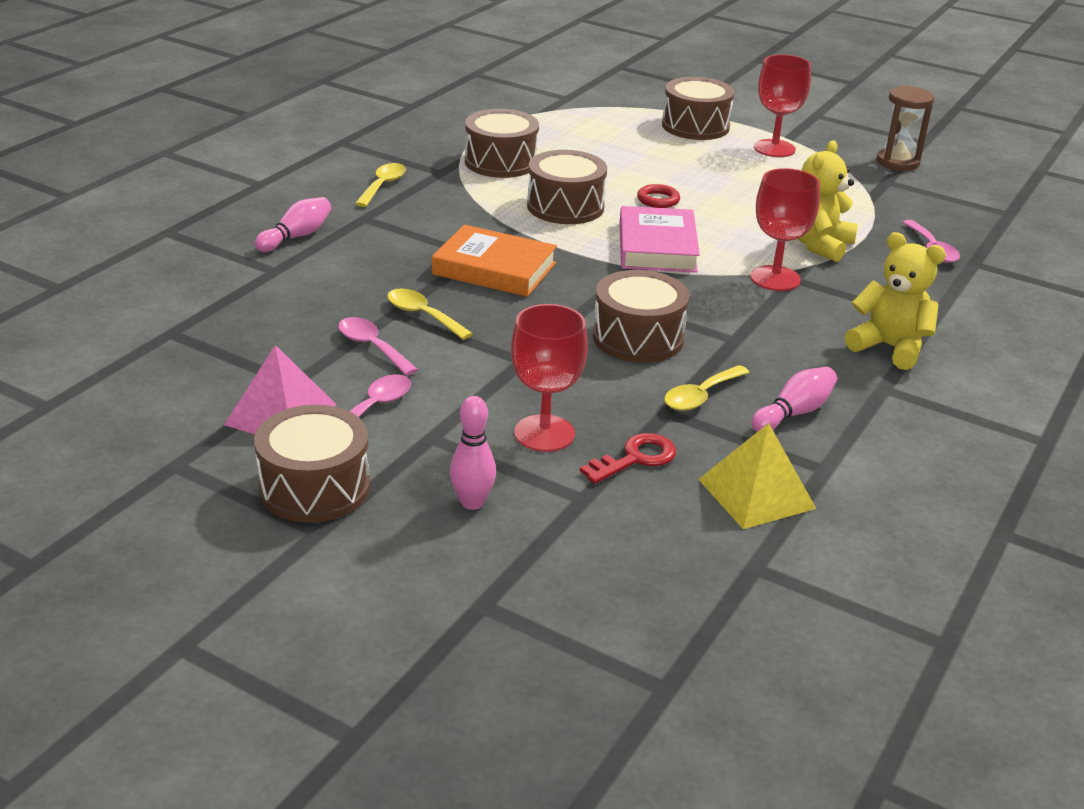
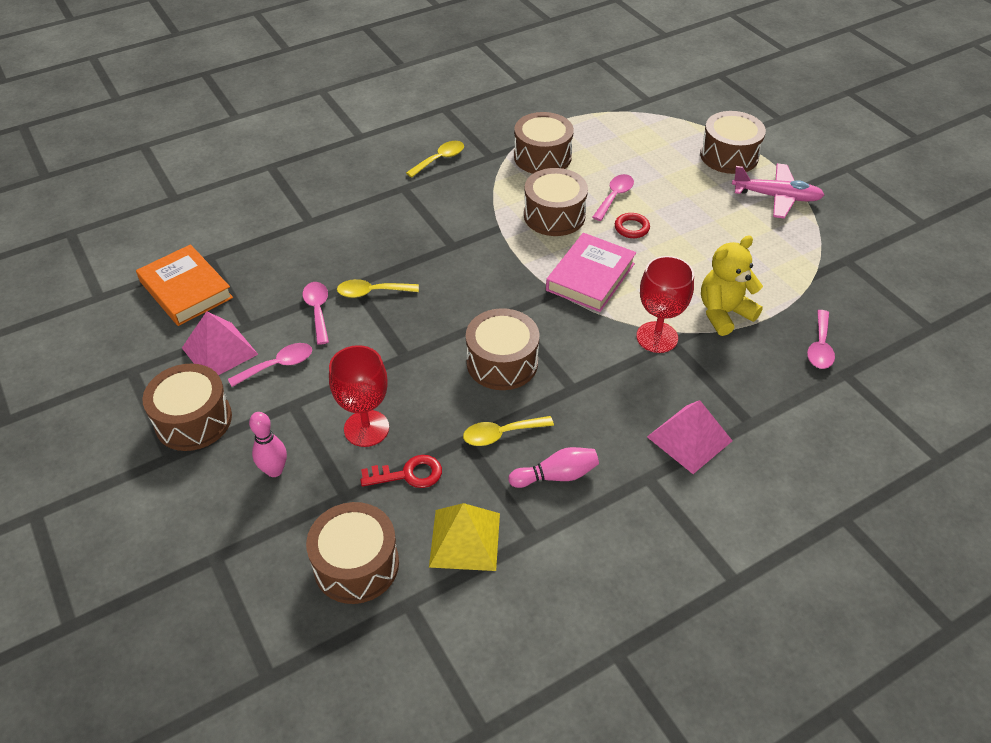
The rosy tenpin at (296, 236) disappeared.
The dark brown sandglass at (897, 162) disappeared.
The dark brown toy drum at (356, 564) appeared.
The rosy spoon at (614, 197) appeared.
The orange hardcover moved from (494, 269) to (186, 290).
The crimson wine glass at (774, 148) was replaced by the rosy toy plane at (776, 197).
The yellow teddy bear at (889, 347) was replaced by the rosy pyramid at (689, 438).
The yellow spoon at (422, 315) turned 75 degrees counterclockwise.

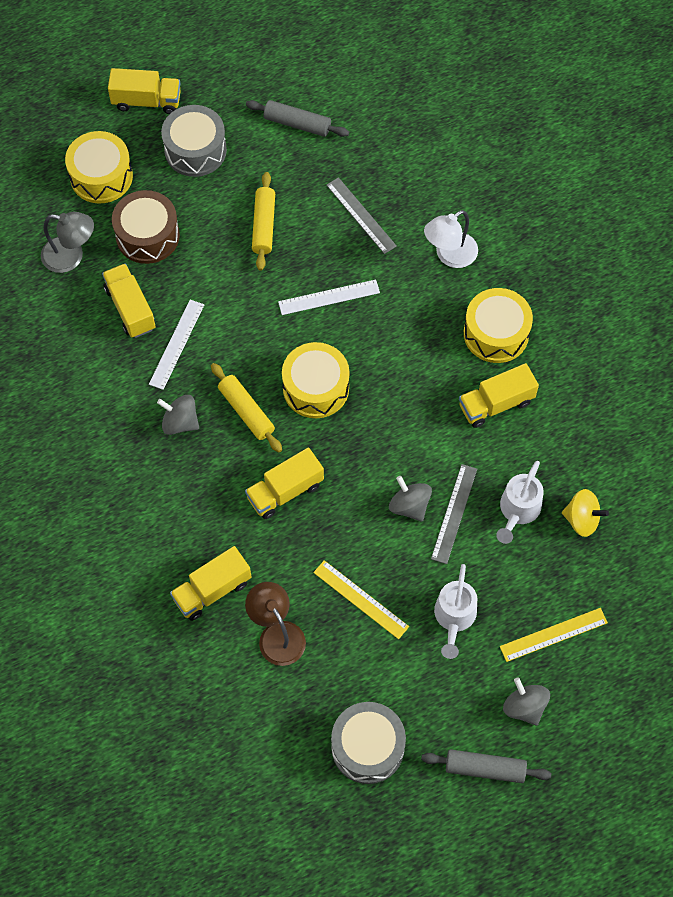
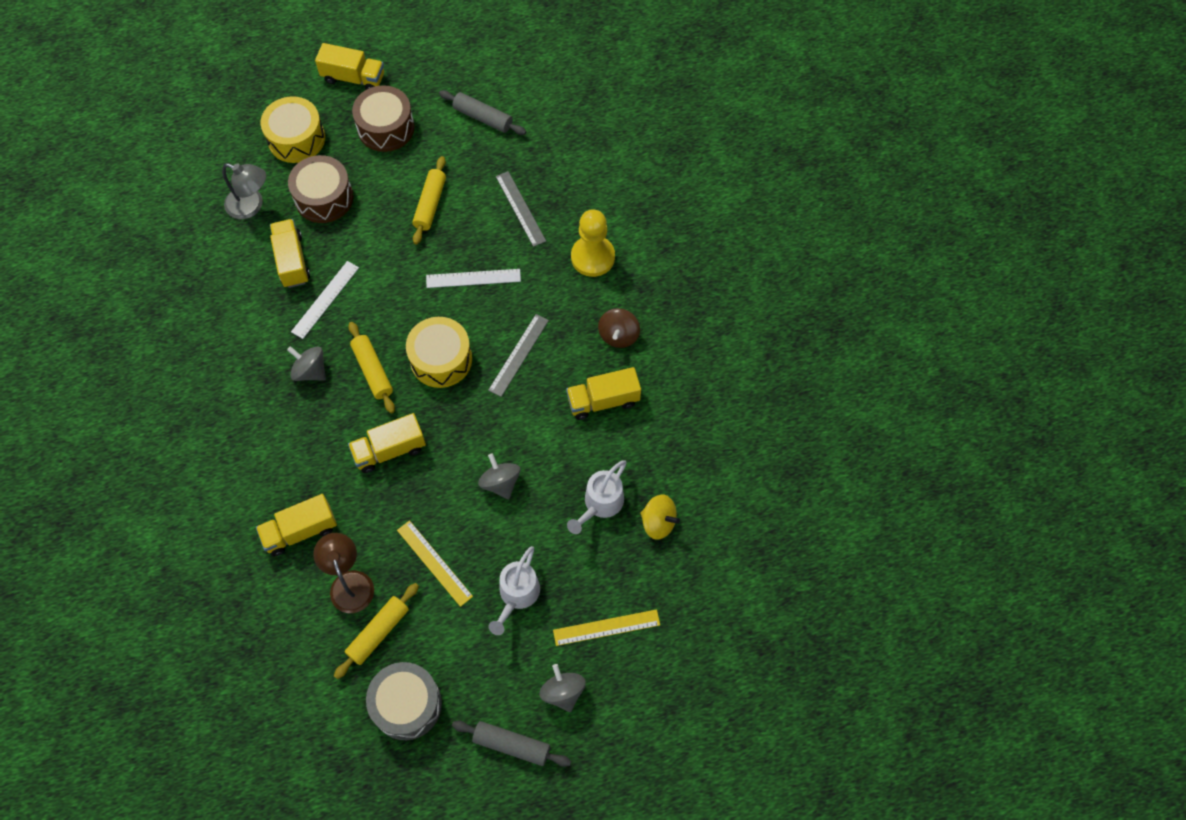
The yellow pastry roller at (378, 632) appeared.
The gray ruler moved from (454, 513) to (518, 355).
The snow-white reading lamp at (449, 255) was replaced by the yellow game pawn at (593, 257).
The yellow toy drum at (496, 333) was replaced by the dark brown whirligig at (618, 335).
The gray toy drum at (195, 150) became the dark brown toy drum at (386, 128).

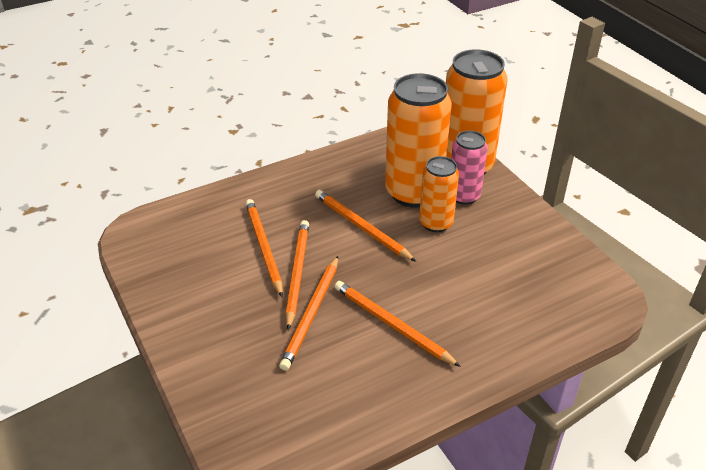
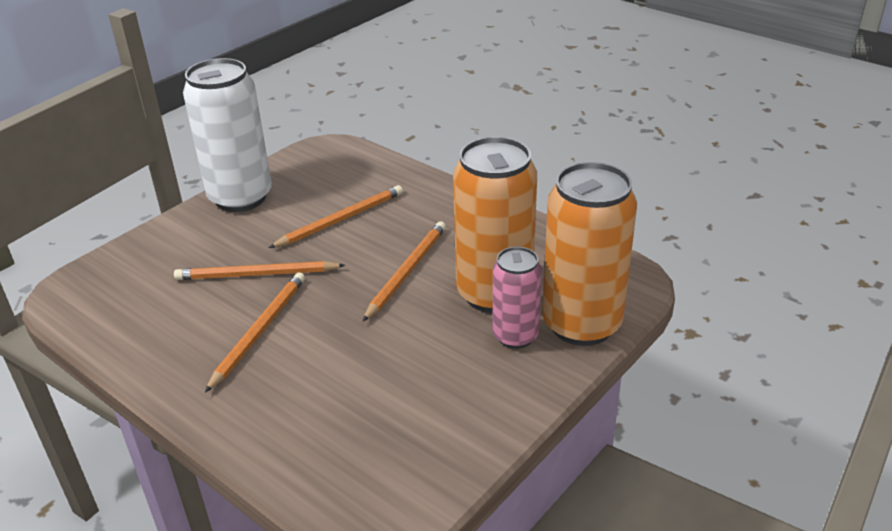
The orange pencil at (297, 273) disappeared.
The orange can at (436, 223) disappeared.
The snow-white can at (240, 198) appeared.

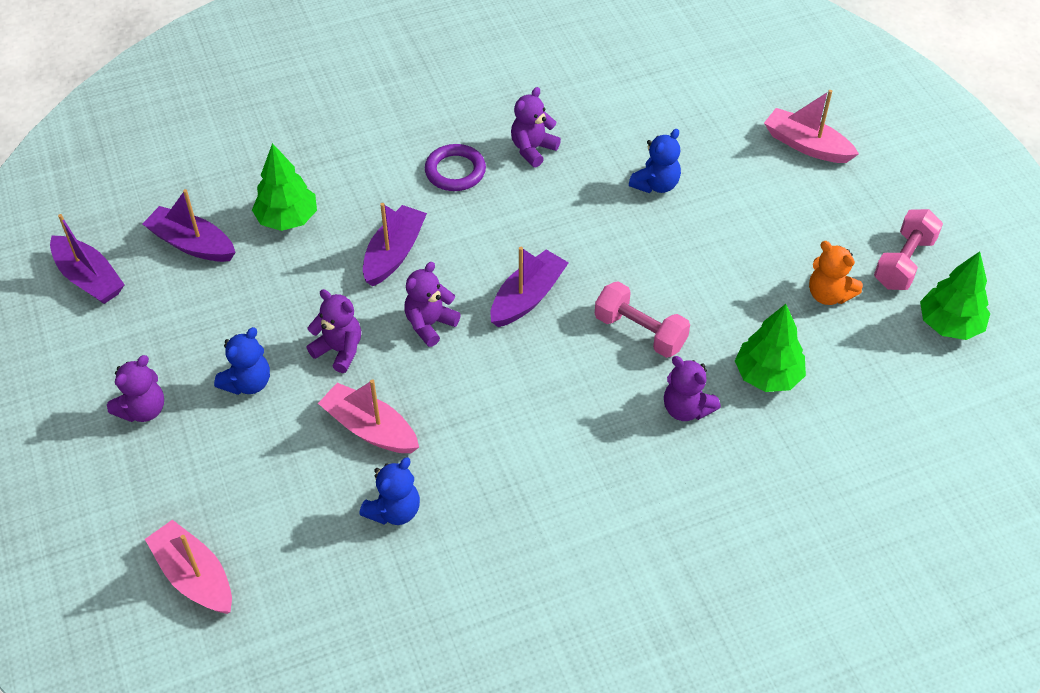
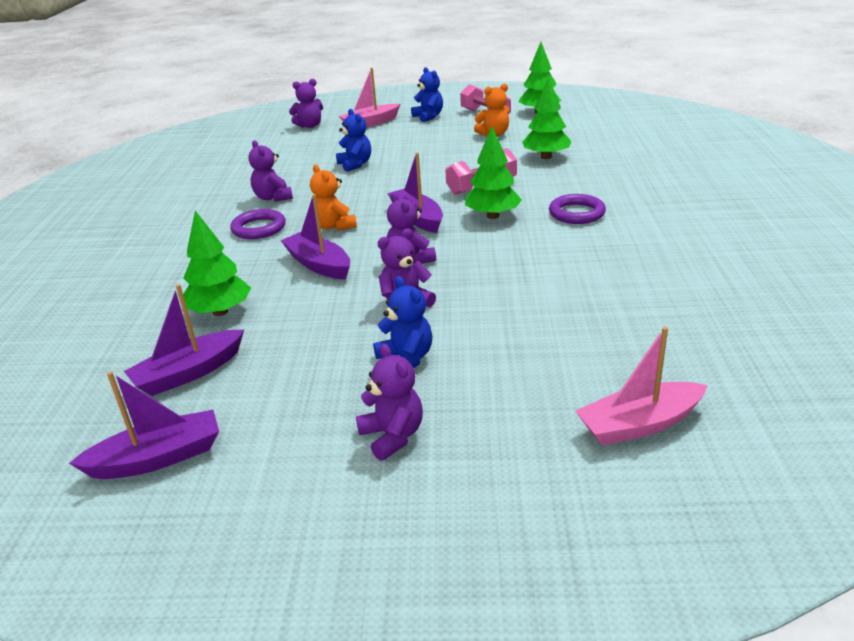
The rosy sailboat at (370, 428) disappeared.
The orange teddy bear at (334, 226) appeared.
The emerald tree at (493, 216) appeared.
The royal purple ring at (576, 213) appeared.
The blue teddy bear moved from (394, 511) to (428, 117).
The royal purple teddy bear moved from (686, 409) to (309, 126).

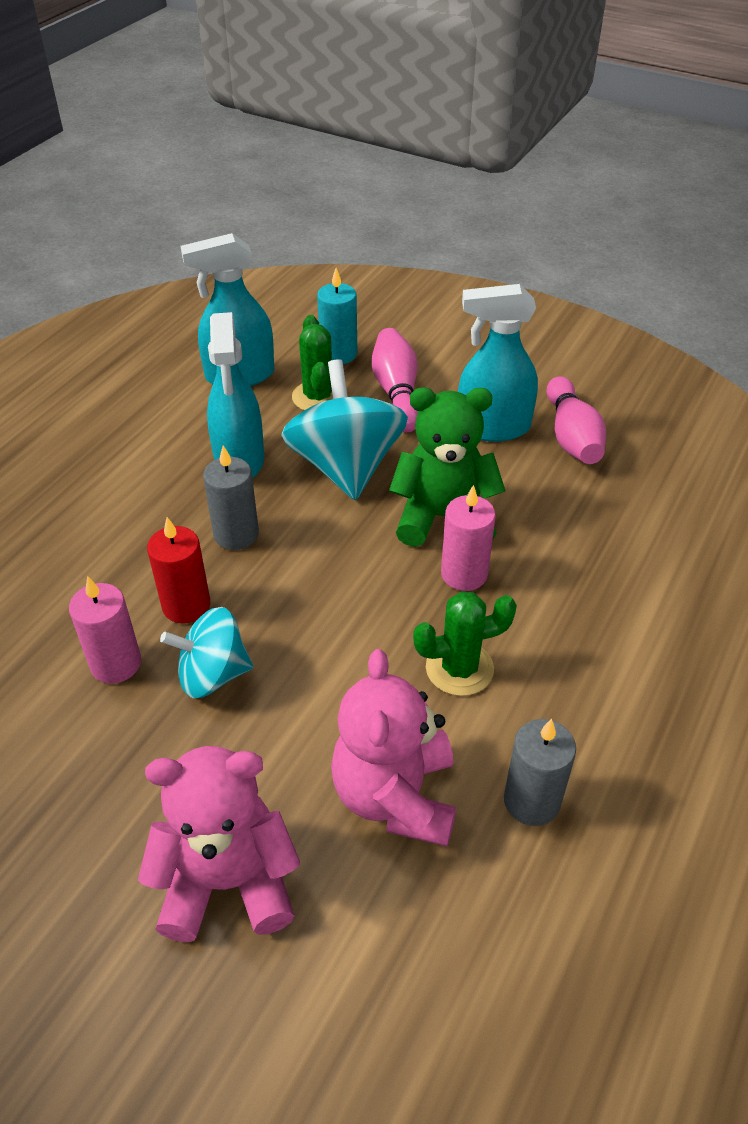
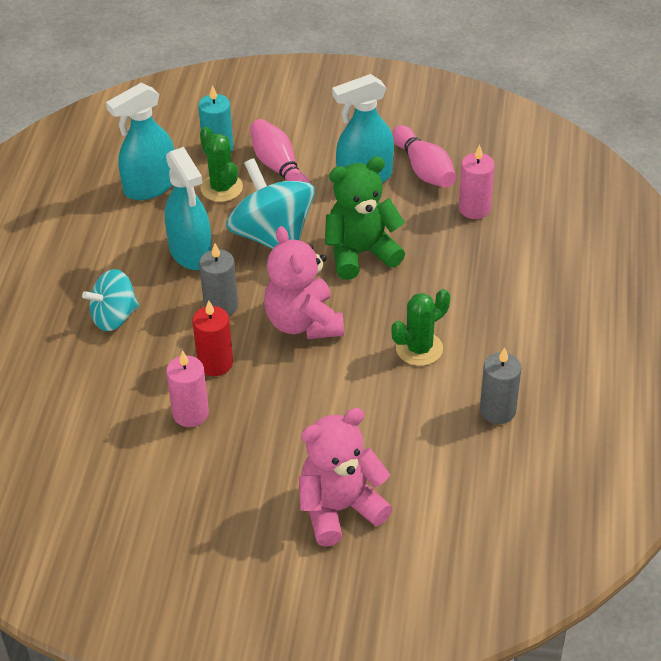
The turquoise whirligig moved from (213, 674) to (114, 317).
The rosy teddy bear moved from (395, 796) to (303, 323).
The rosy pillar candle moved from (464, 574) to (474, 208).

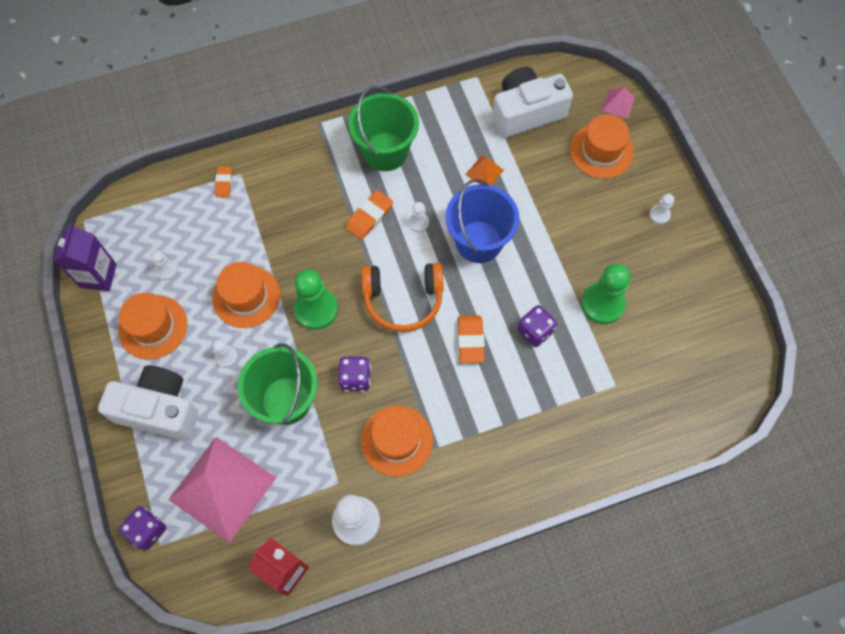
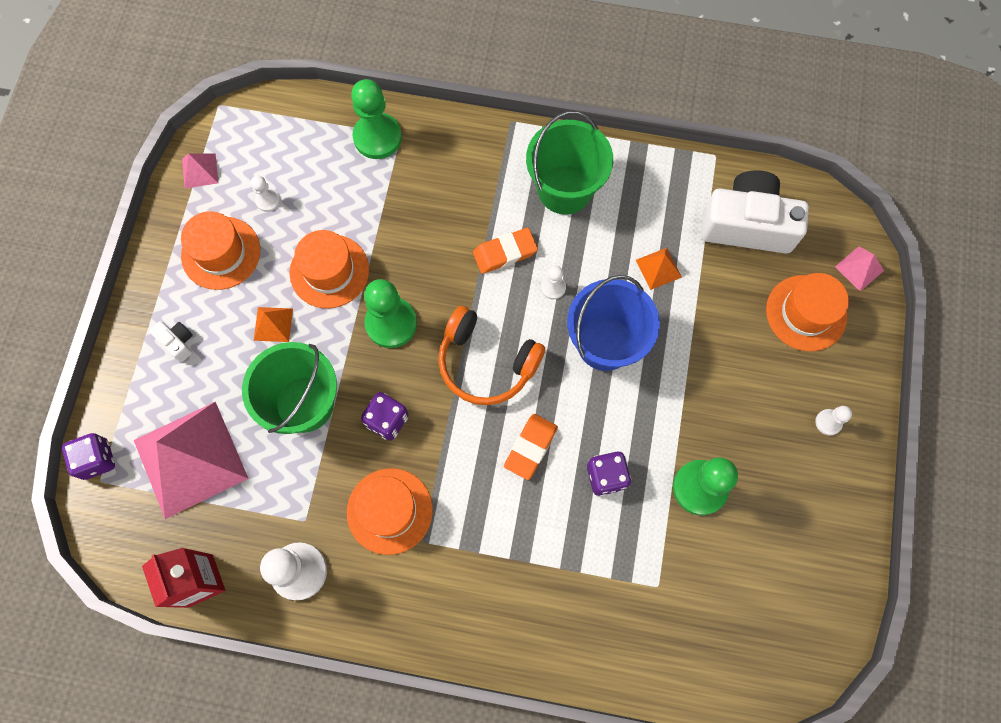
The royal purple milk carton at (98, 276) was replaced by the rosy pyramid at (200, 171).
The snow-white game pawn at (226, 357) was replaced by the orange pyramid at (273, 324).
The orange gum eraser at (224, 183) was replaced by the emerald game pawn at (377, 137).
The snow-white compact camera at (159, 409) changed to 0.42 times the size.

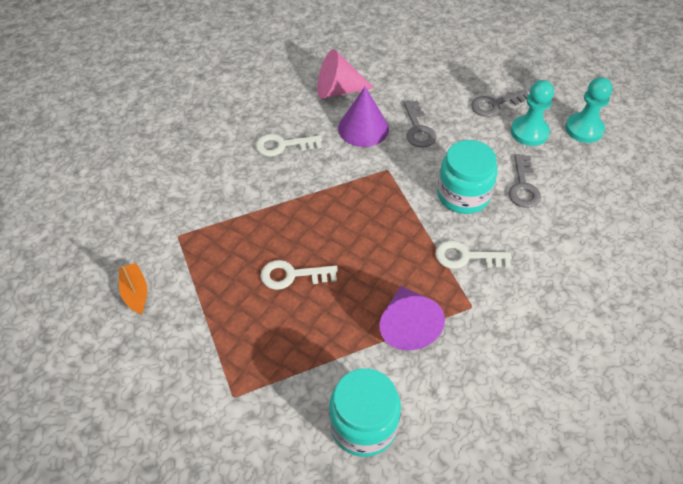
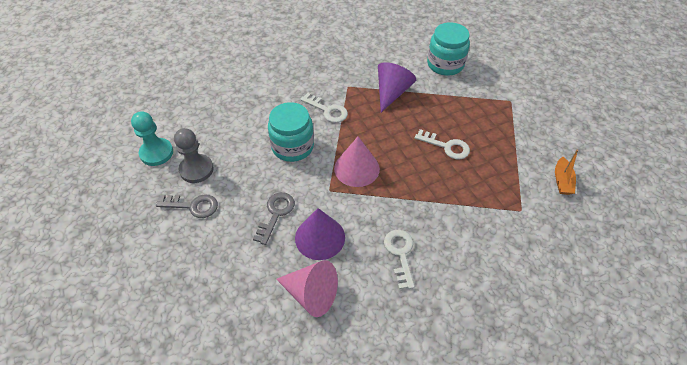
The gray door key at (523, 186) disappeared.
The rosy solid cone at (356, 168) appeared.
The turquoise game pawn at (529, 132) became the gray game pawn at (196, 169).
The snow-white door key at (283, 145) turned 120 degrees counterclockwise.

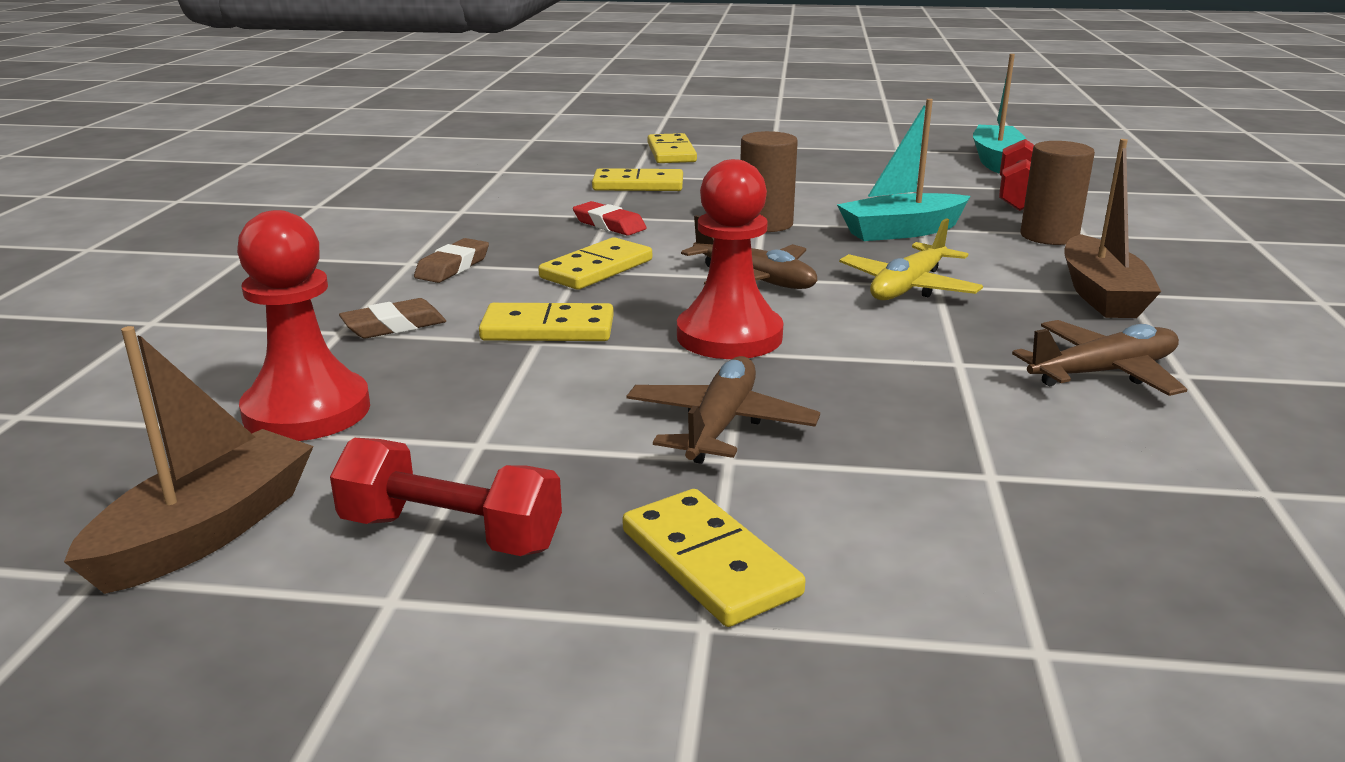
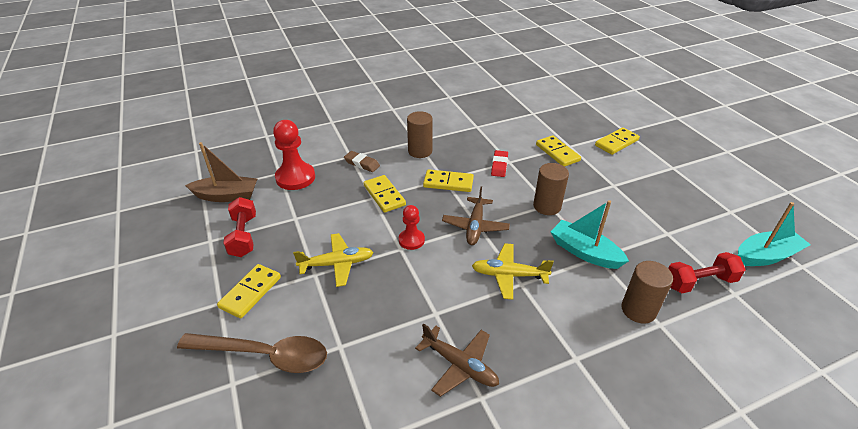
The dark brown sailboat at (1101, 295) disappeared.
The dark brown spoon at (265, 355) appeared.
The dark brown gum eraser at (453, 267) was replaced by the dark brown cylinder shape at (420, 151).
The dark brown toy plane at (720, 425) became the yellow toy plane at (337, 264).
The crimson game pawn at (729, 336) changed to 0.59 times the size.

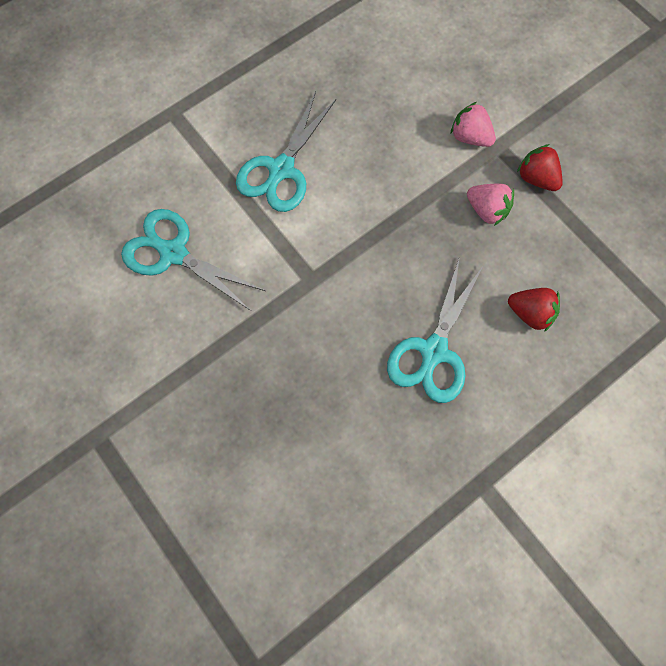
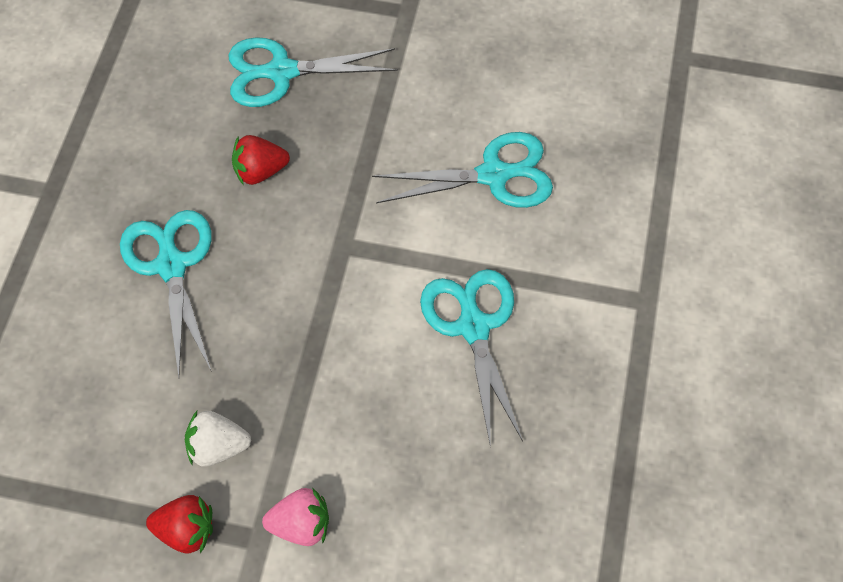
The turquoise scissors at (281, 72) appeared.
The crimson toy strawberry moved from (530, 313) to (260, 171).
The rosy toy strawberry at (487, 210) became the snow-white toy strawberry at (217, 447).

